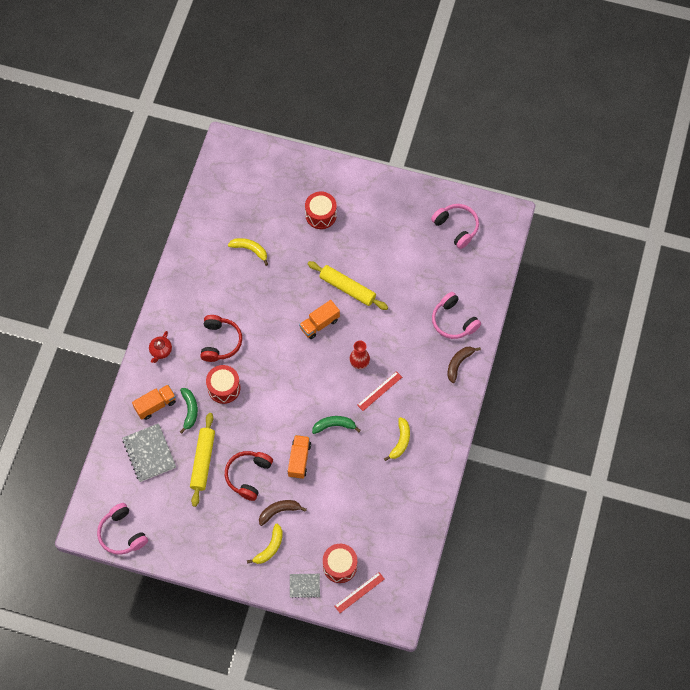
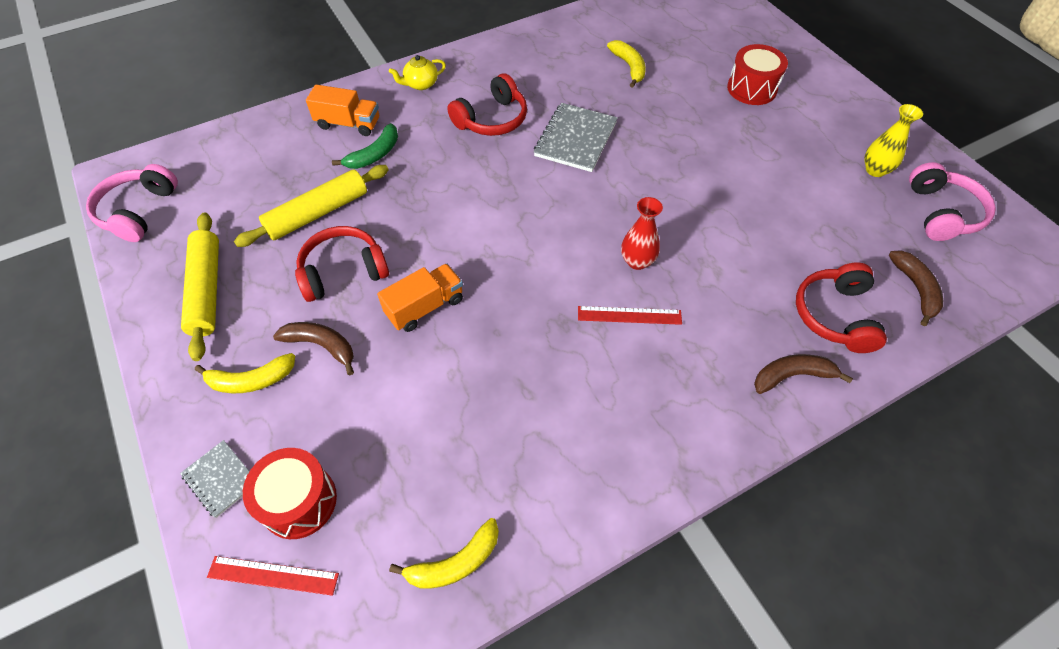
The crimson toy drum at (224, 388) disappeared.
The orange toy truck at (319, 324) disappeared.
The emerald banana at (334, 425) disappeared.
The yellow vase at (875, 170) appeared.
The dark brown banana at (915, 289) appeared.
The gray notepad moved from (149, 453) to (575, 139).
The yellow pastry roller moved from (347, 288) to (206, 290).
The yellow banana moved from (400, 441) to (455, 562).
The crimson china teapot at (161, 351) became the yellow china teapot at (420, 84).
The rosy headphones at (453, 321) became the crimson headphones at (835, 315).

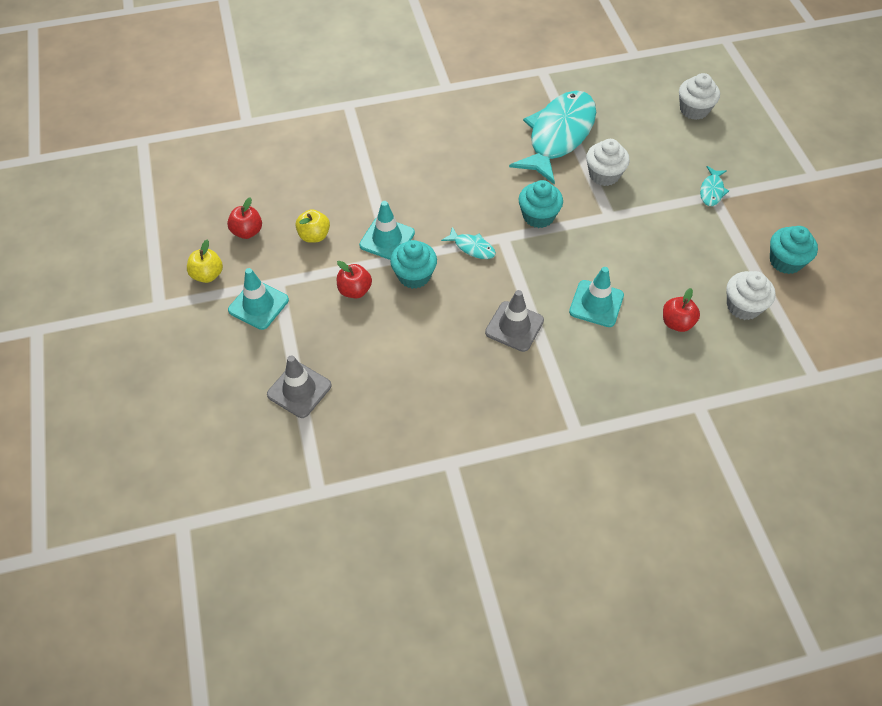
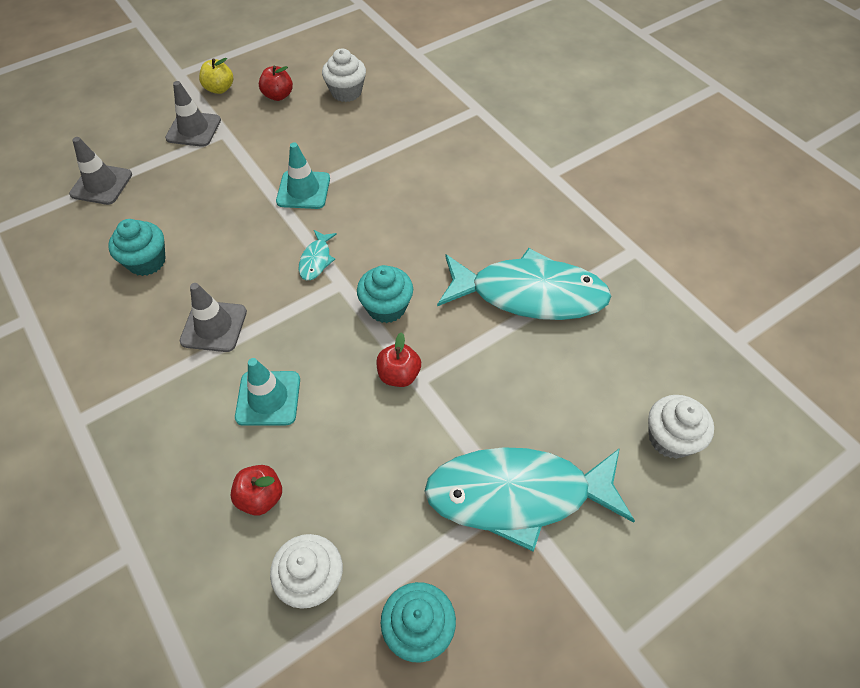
The yellow apple fruit at (314, 236) disappeared.
The crimson apple fruit moved from (355, 290) to (399, 375).
The turquoise muffin moved from (414, 275) to (147, 261).
The snow-white muffin moved from (604, 175) to (346, 92).
The turquoise safety cone at (258, 305) became the gray safety cone at (193, 129).
The turquoise toy fish at (712, 191) changed to 2.48 times the size.

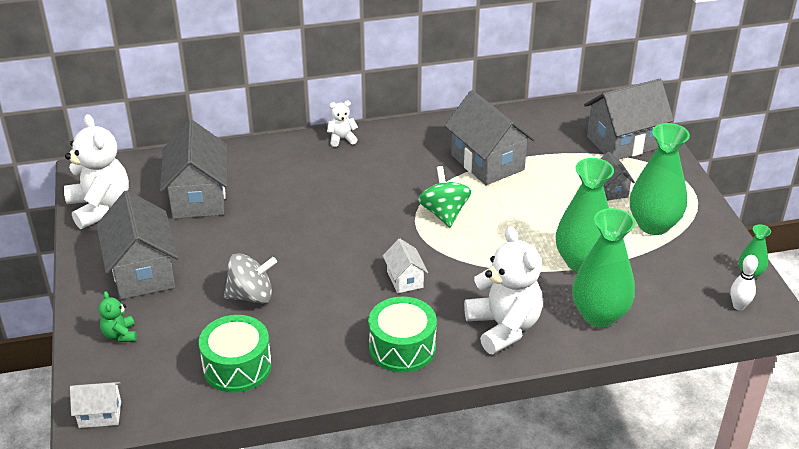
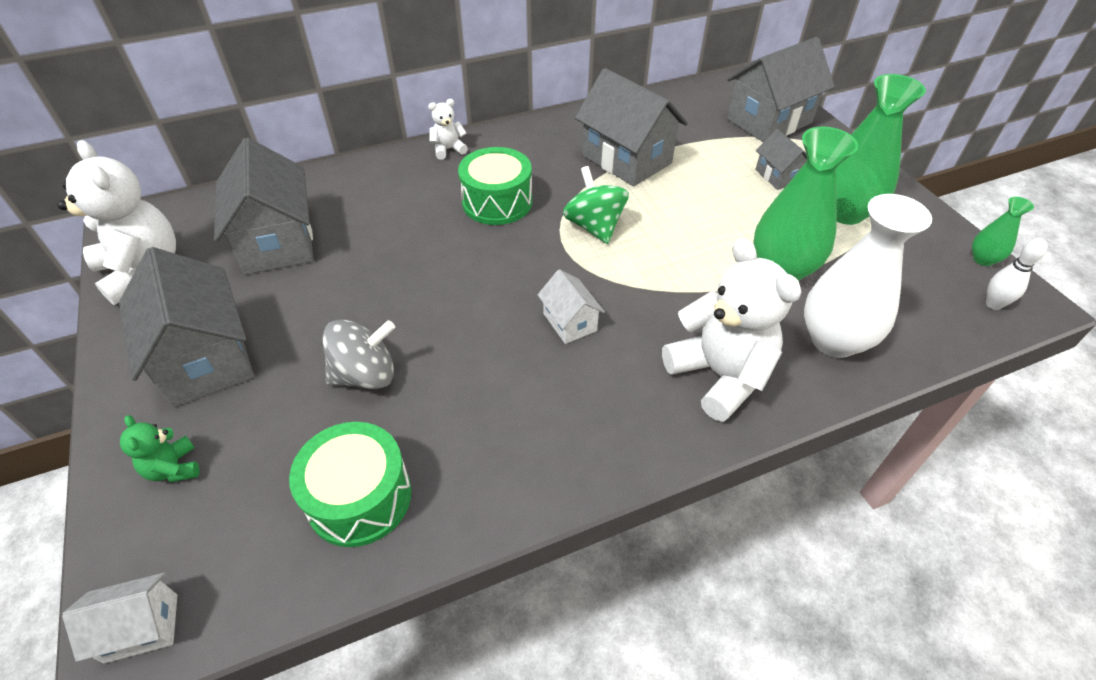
The emerald toy drum moved from (402, 347) to (497, 202).
The emerald vase at (599, 315) became the snow-white vase at (833, 340).

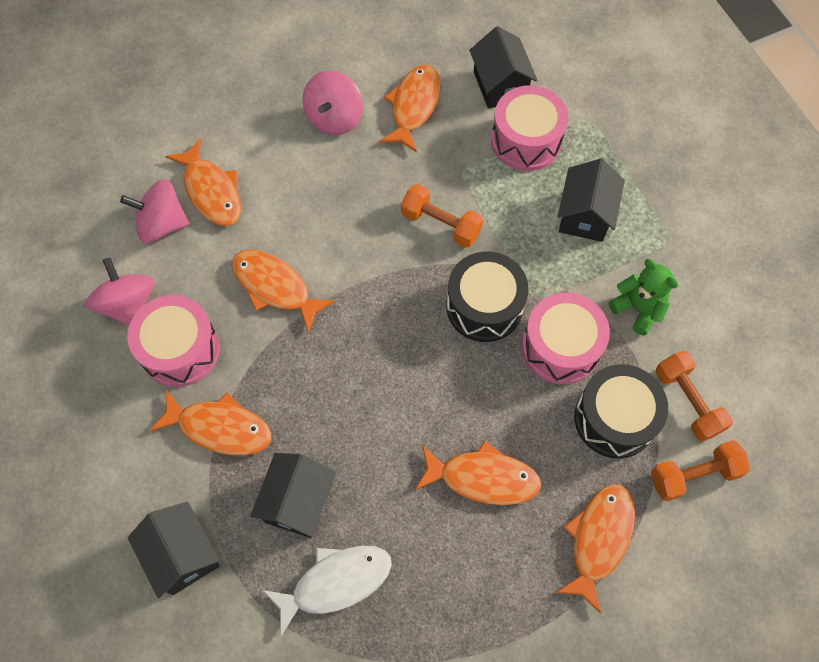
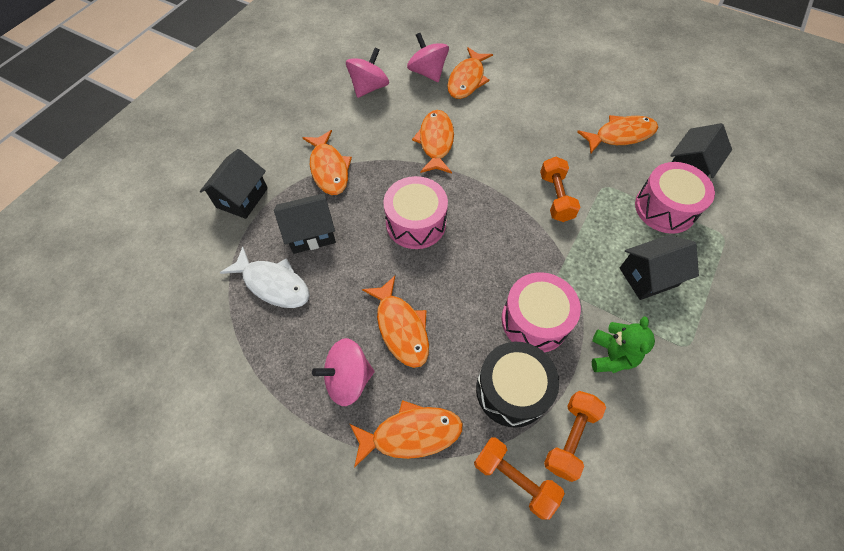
The black toy drum at (484, 306) disappeared.
The rosy toy drum moved from (180, 350) to (416, 223).
The rosy whirligig moved from (334, 118) to (348, 379).

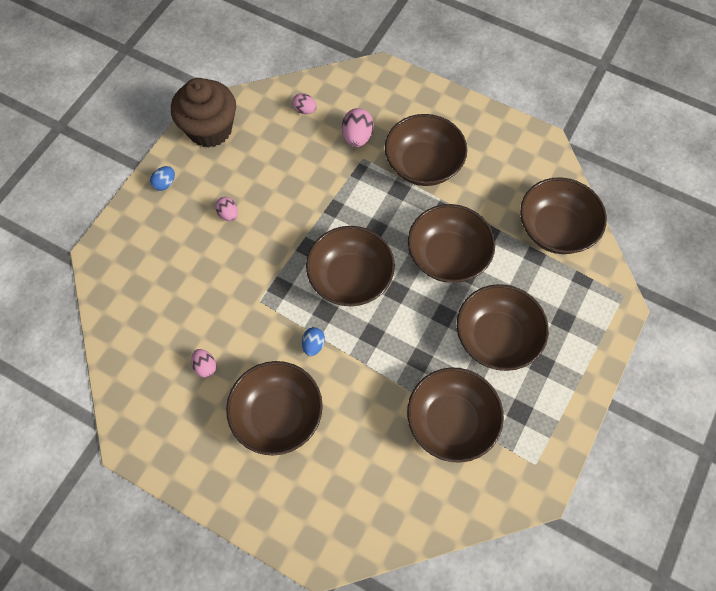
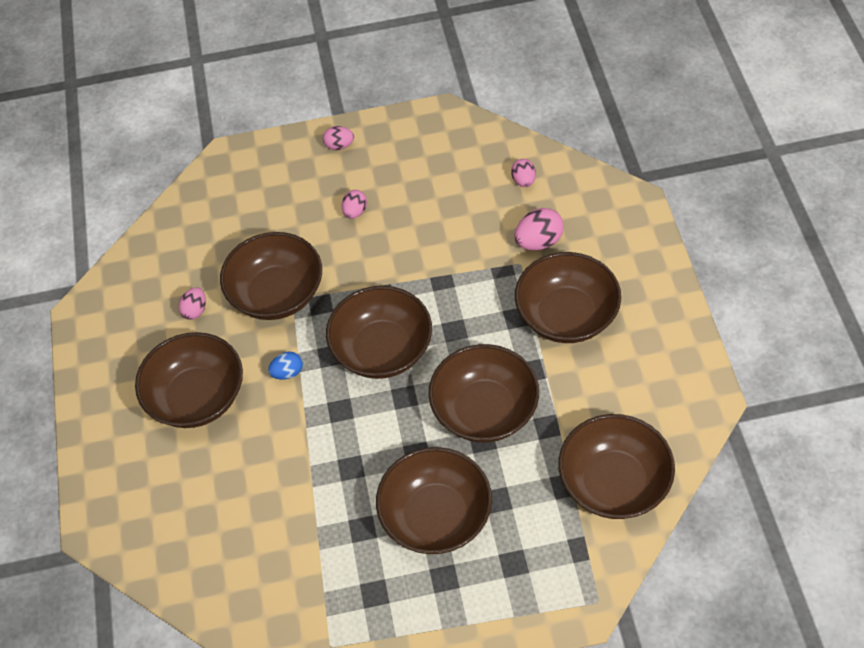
The dark brown muffin at (210, 129) disappeared.
The dark brown deep dish moved from (451, 421) to (277, 294).
The blue egg at (165, 183) became the rosy egg at (339, 145).

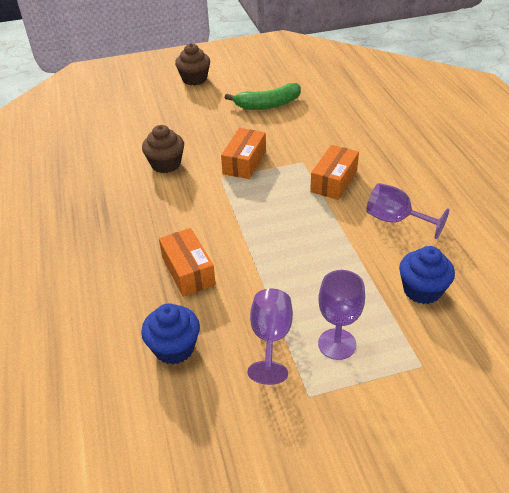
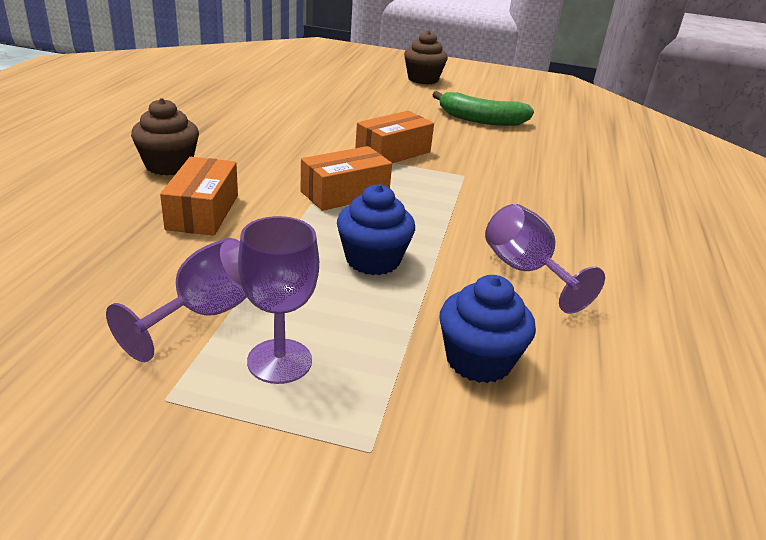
The blue muffin moved from (174, 348) to (373, 260).
The dark brown muffin moved from (166, 164) to (169, 165).
The orange box moved from (334, 181) to (345, 193).

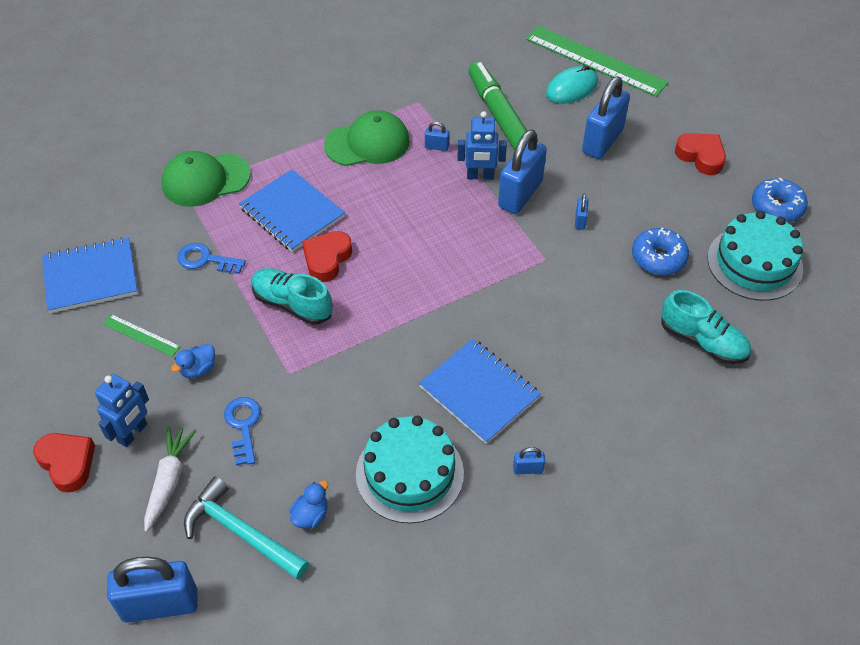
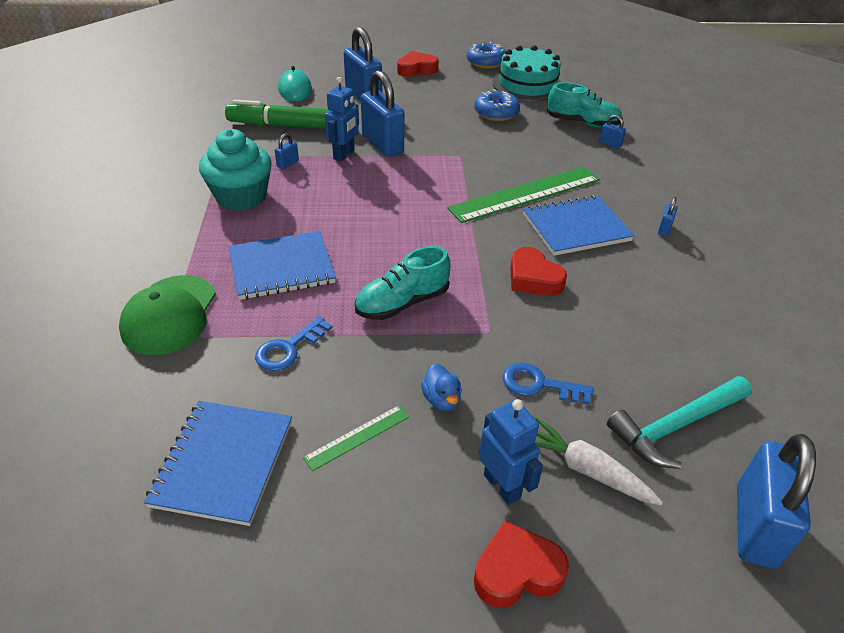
The blue duck at (310, 515) disappeared.
The turquoise cake at (409, 473) disappeared.
The crimson love heart moved from (327, 259) to (533, 278).
The emerald ruler moved from (595, 61) to (525, 194).
The blue padlock moved from (580, 220) to (610, 144).
The emerald cap at (367, 143) was replaced by the turquoise muffin at (241, 197).
The turquoise sneaker at (702, 341) turned 45 degrees clockwise.

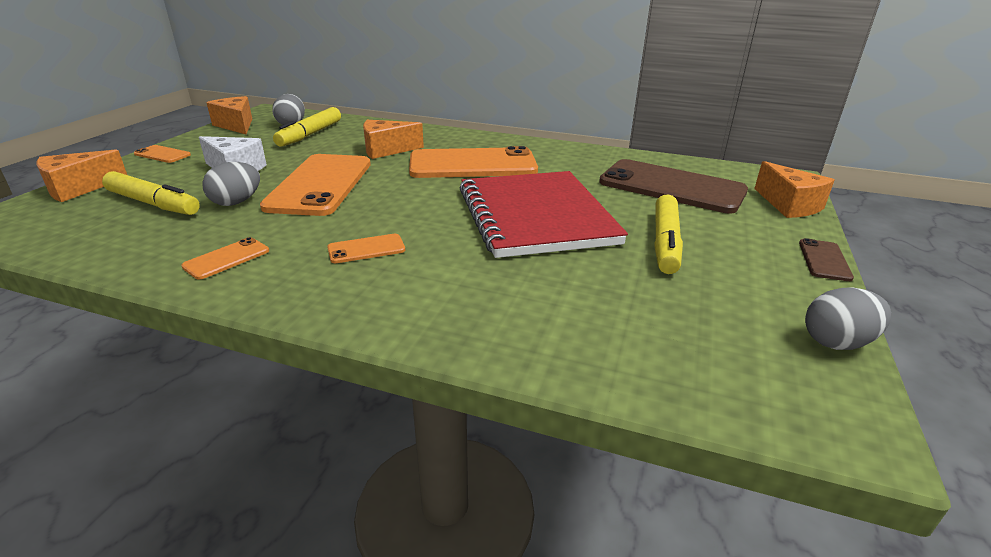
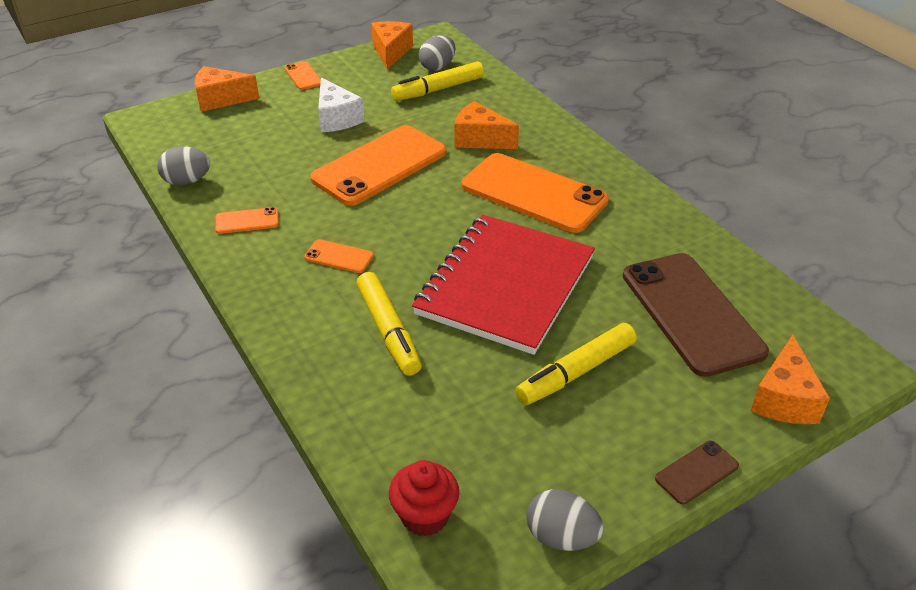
The crimson muffin at (425, 516) appeared.
The yellow marker moved from (153, 203) to (388, 331).
The gray egg moved from (236, 202) to (187, 181).

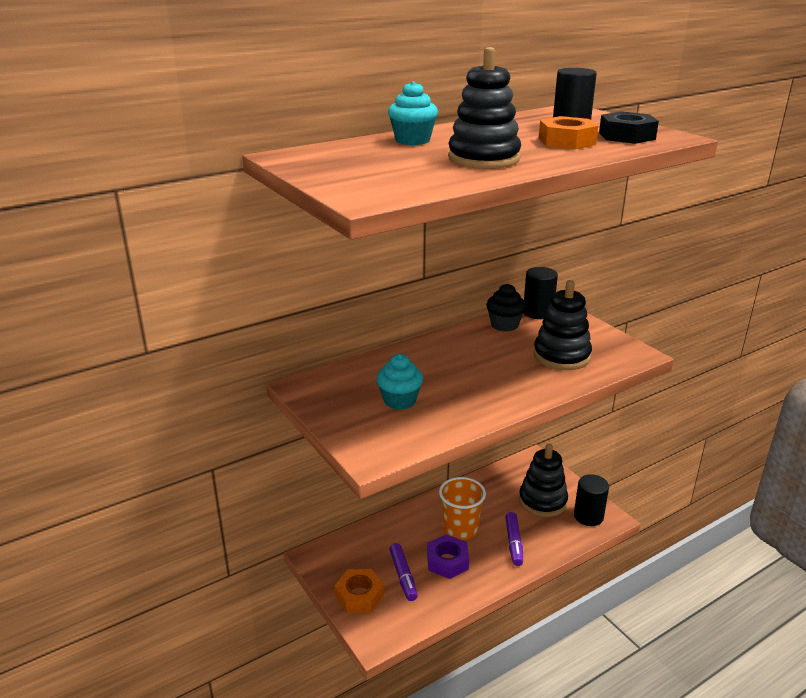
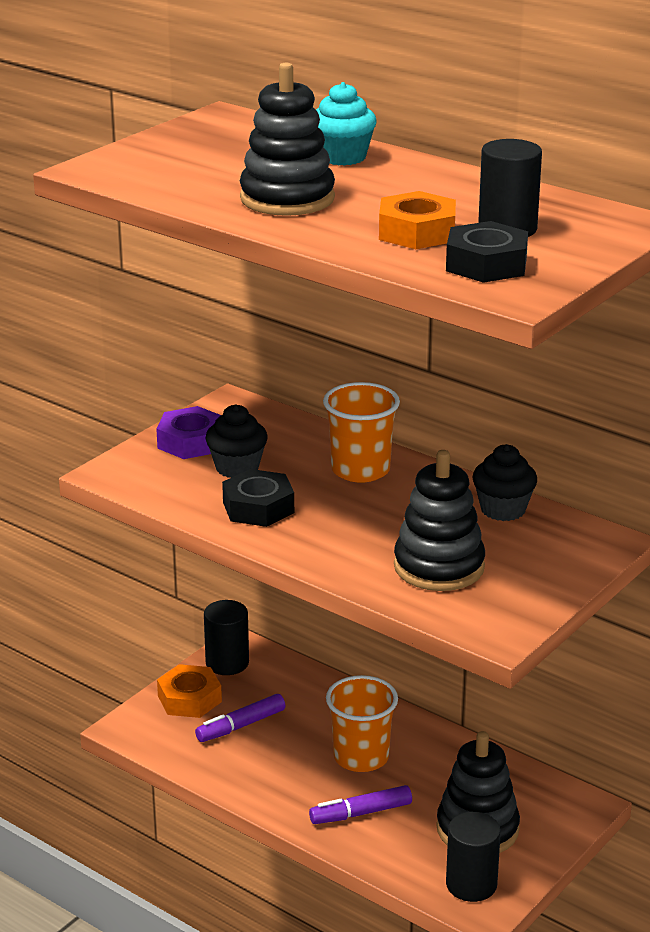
The black hex nut at (258, 507) appeared.
The orange beaker at (360, 470) appeared.
The royal purple hex nut moved from (447, 561) to (191, 442).
The black cylinder shape moved from (538, 312) to (227, 663).
The turquoise muffin at (399, 400) became the black muffin at (237, 468).

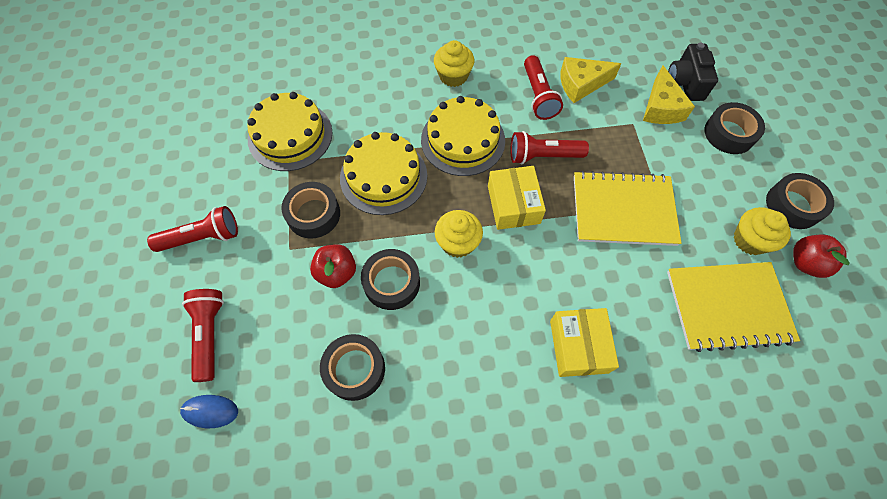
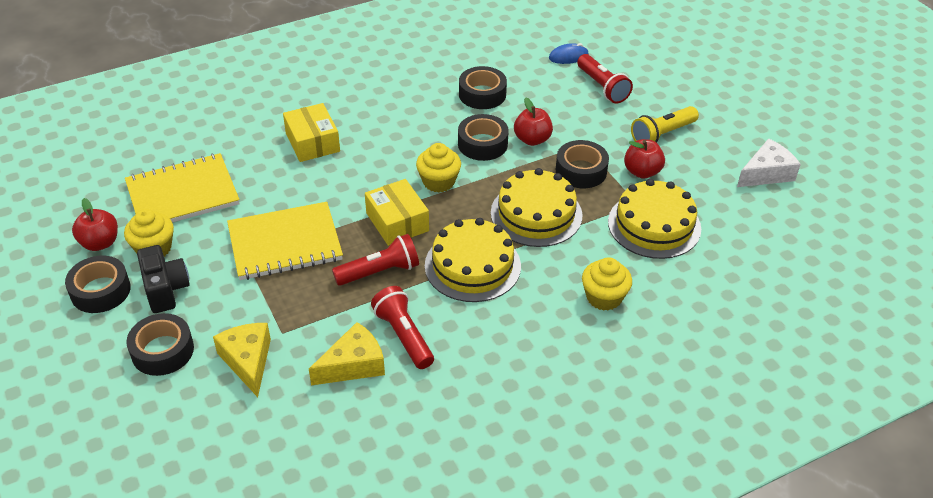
The crimson apple fruit at (642, 172) appeared.
The snow-white cheese wedge at (766, 173) appeared.
The yellow muffin moved from (453, 76) to (604, 297).
The black compact camera moved from (685, 83) to (165, 289).
The crimson torch at (202, 237) became the yellow torch at (662, 135).

